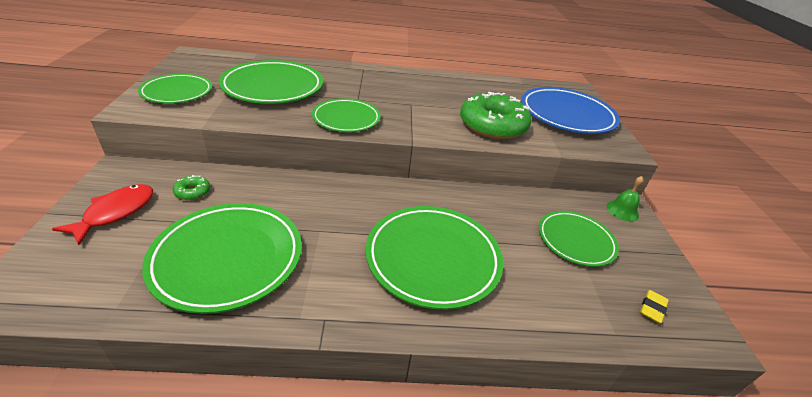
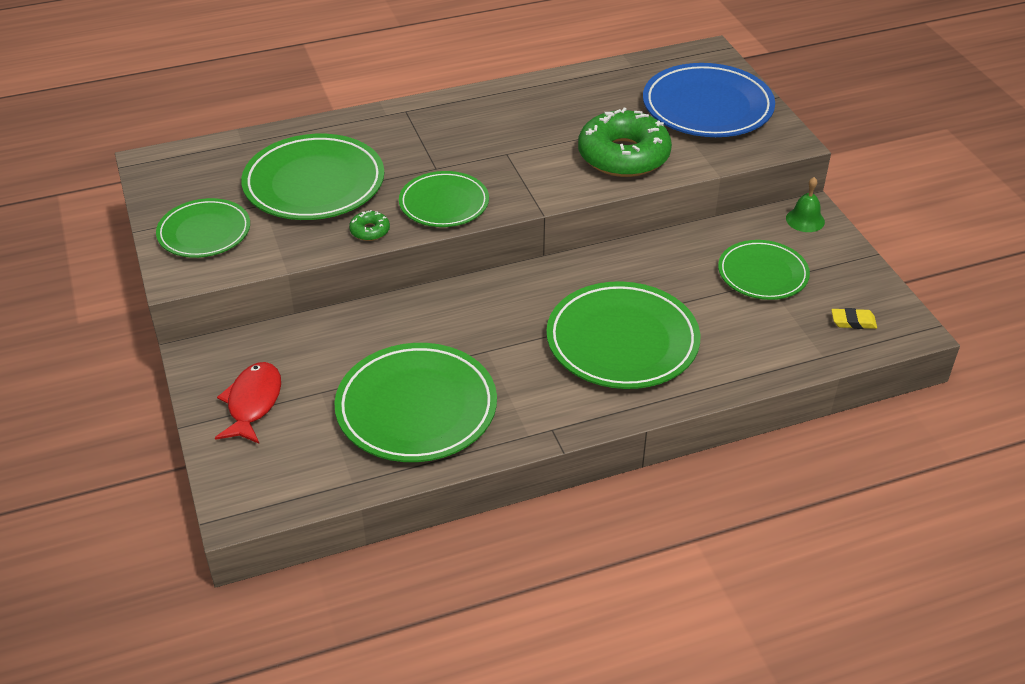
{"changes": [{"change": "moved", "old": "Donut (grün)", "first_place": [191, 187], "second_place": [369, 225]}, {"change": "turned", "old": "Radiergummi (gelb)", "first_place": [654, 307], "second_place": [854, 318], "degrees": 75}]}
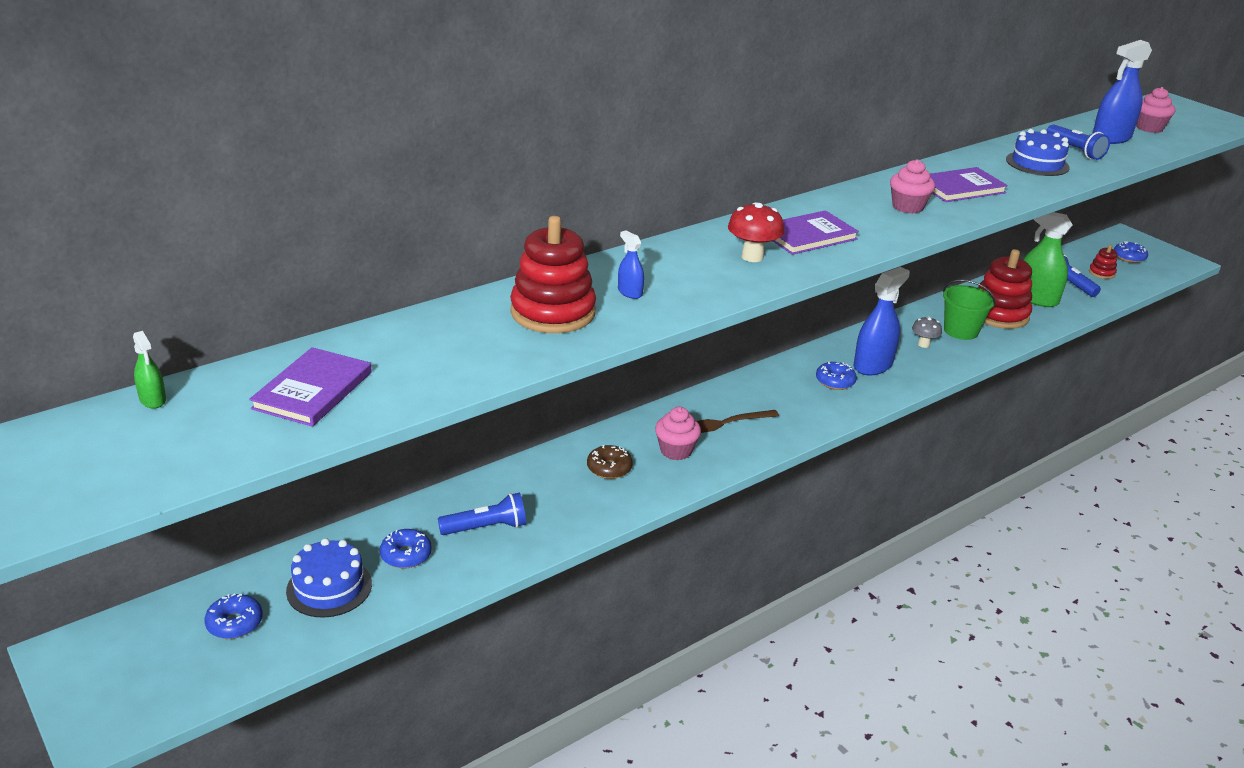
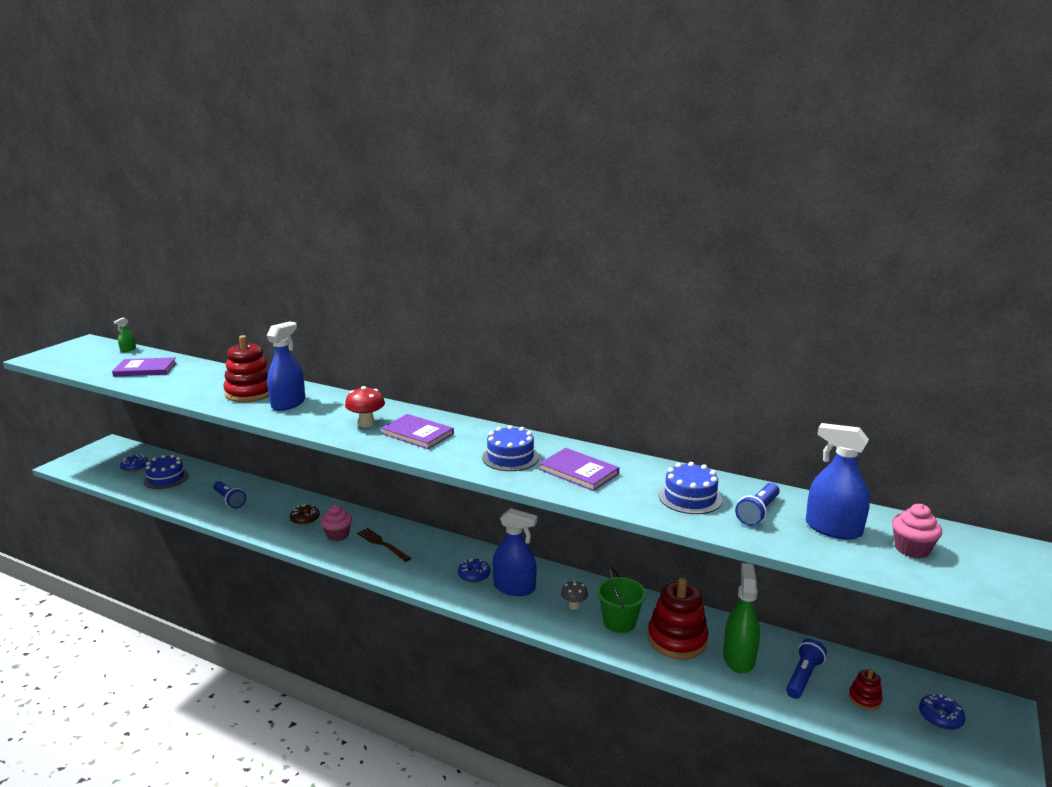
{"changes": [{"change": "removed", "old": "Donut (blau)", "first_place": [406, 548]}, {"change": "replaced", "old": "Muffin (rosa)", "new": "Kuchen (blau)", "first_place": [912, 186], "second_place": [510, 448]}, {"change": "resized", "old": "Sprühflasche (blau)", "first_place": [631, 264], "second_place": [286, 366], "factor": 2.1}]}
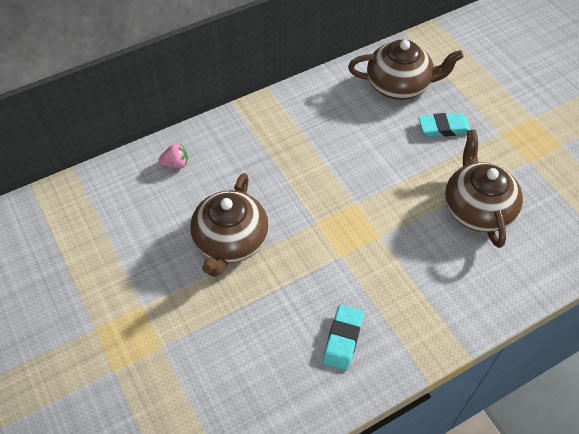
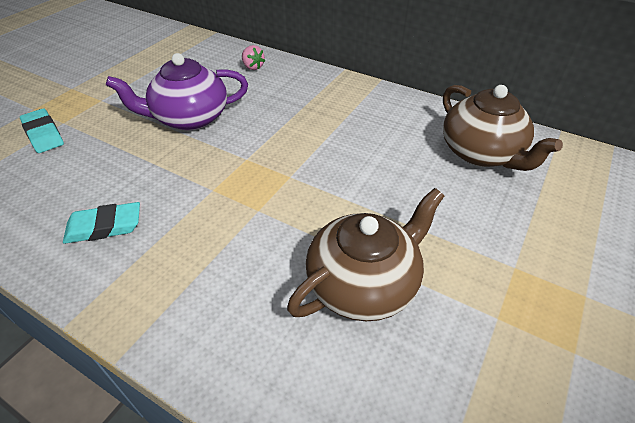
{"changes": [{"change": "moved", "old": "Radiergummi (türkis)", "first_place": [444, 125], "second_place": [42, 131]}, {"change": "recoloured", "old": "Teekanne (braun)", "new": "Teekanne (lila)", "first_place": [229, 225], "second_place": [177, 91]}]}
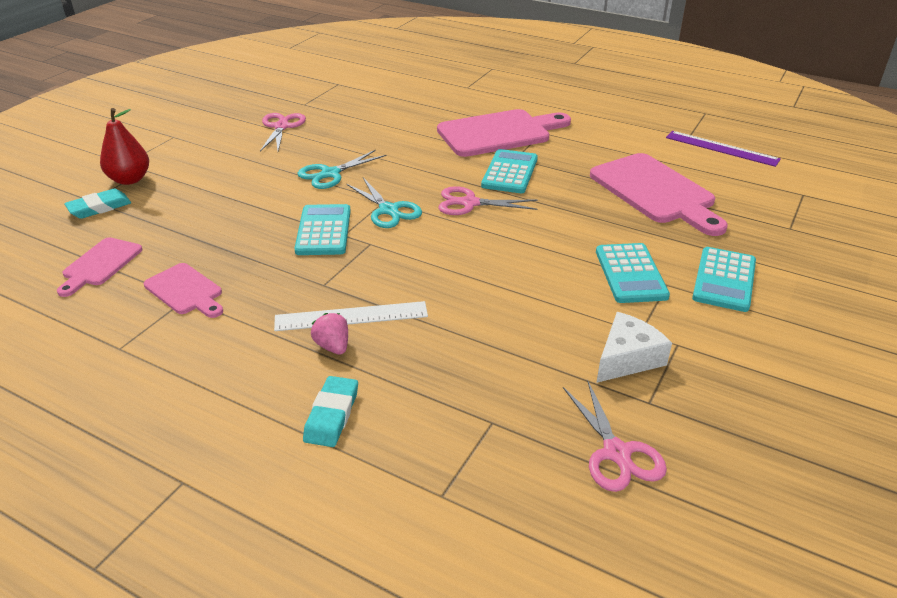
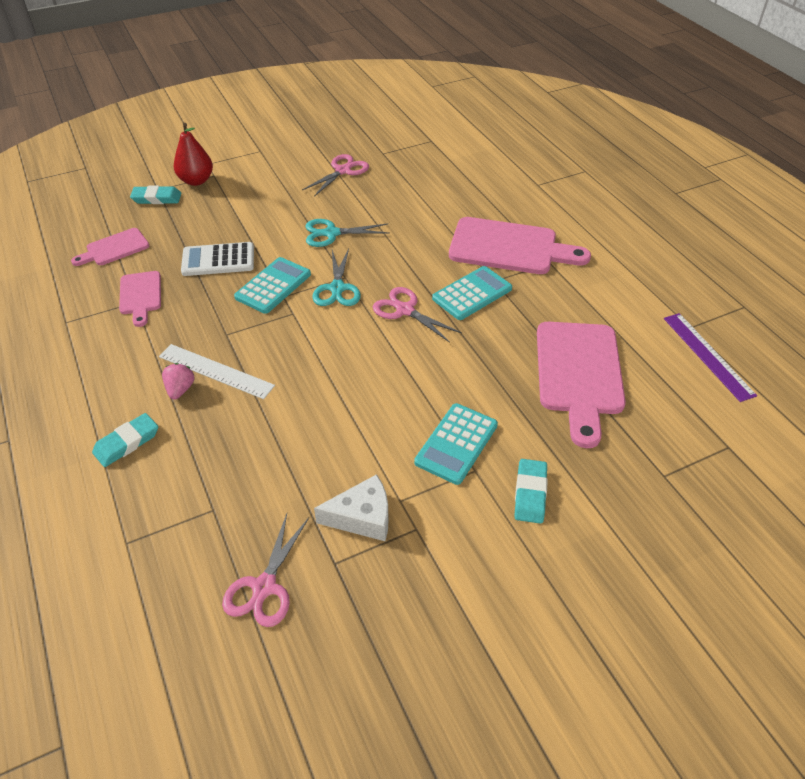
{"changes": [{"change": "added", "new": "Taschenrechner (weiß)", "second_place": [217, 259]}, {"change": "replaced", "old": "Taschenrechner (türkis)", "new": "Radiergummi (türkis)", "first_place": [724, 279], "second_place": [531, 491]}]}
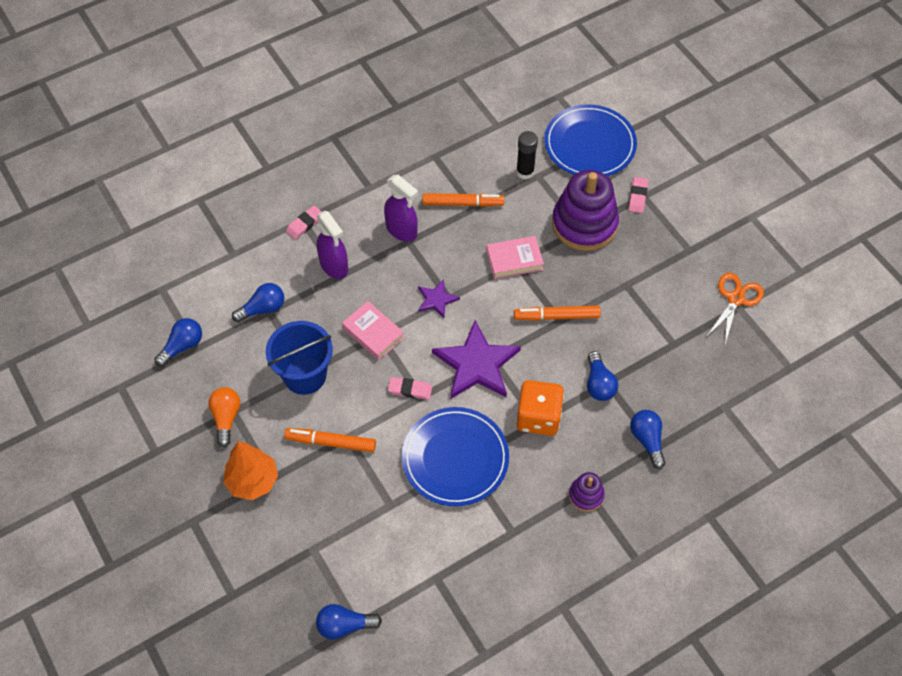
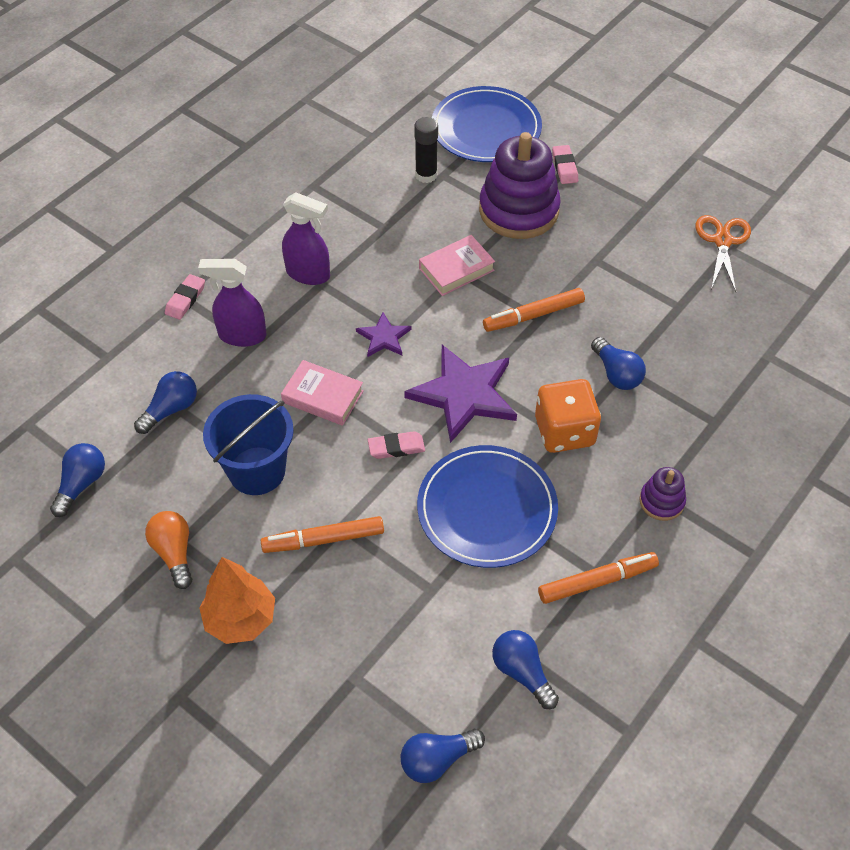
{"changes": [{"change": "moved", "old": "Filzstift (orange)", "first_place": [463, 200], "second_place": [598, 578]}, {"change": "moved", "old": "Glühbirne (blau)", "first_place": [648, 439], "second_place": [525, 669]}, {"change": "turned", "old": "Sprühflasche (lila)", "first_place": [332, 245], "second_place": [232, 303], "degrees": 150}]}
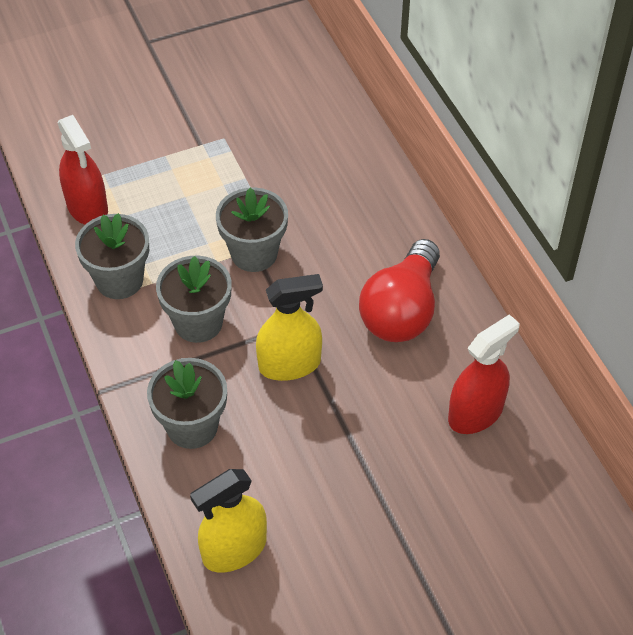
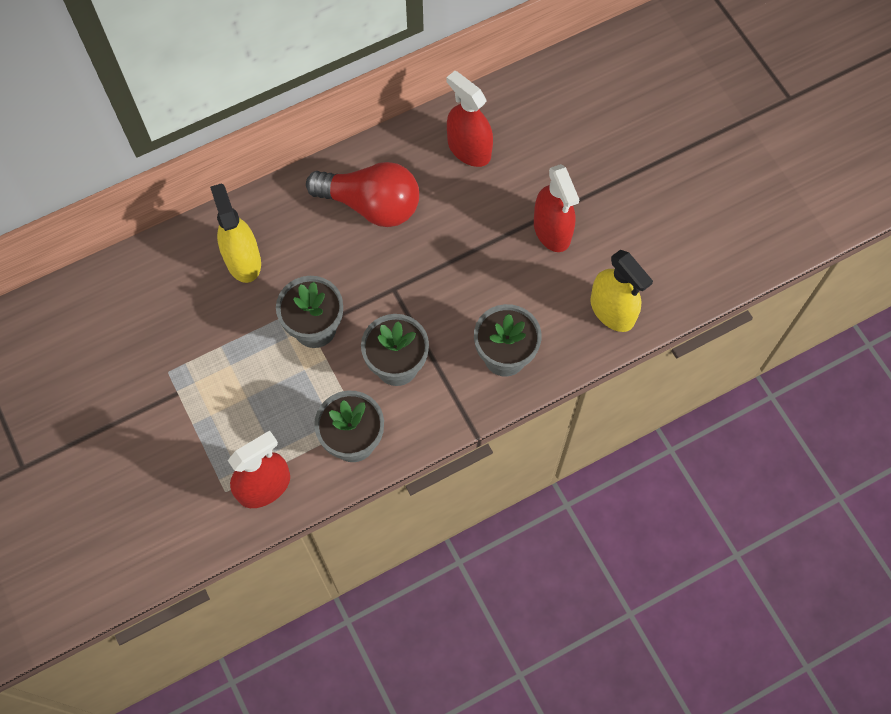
{"changes": [{"change": "added", "new": "Sprühflasche (rot)", "second_place": [557, 208]}, {"change": "moved", "old": "Sprühflasche (gelb)", "first_place": [289, 327], "second_place": [235, 233]}]}
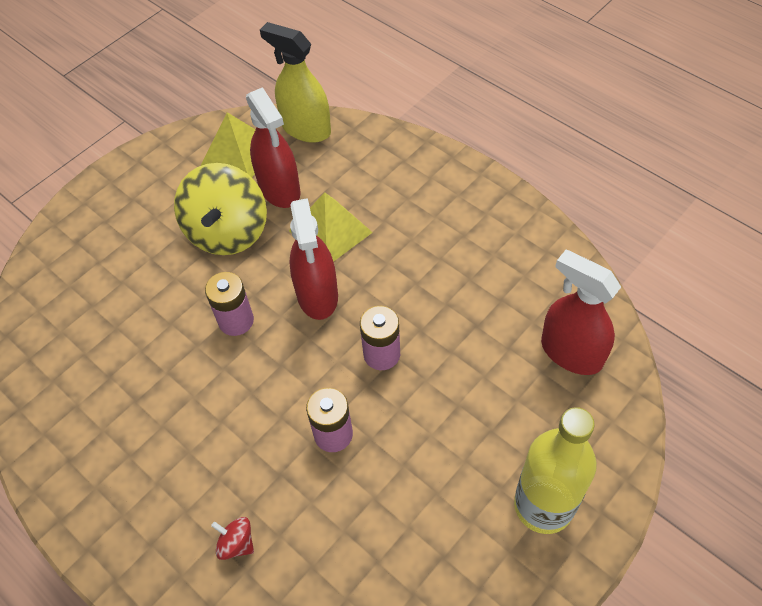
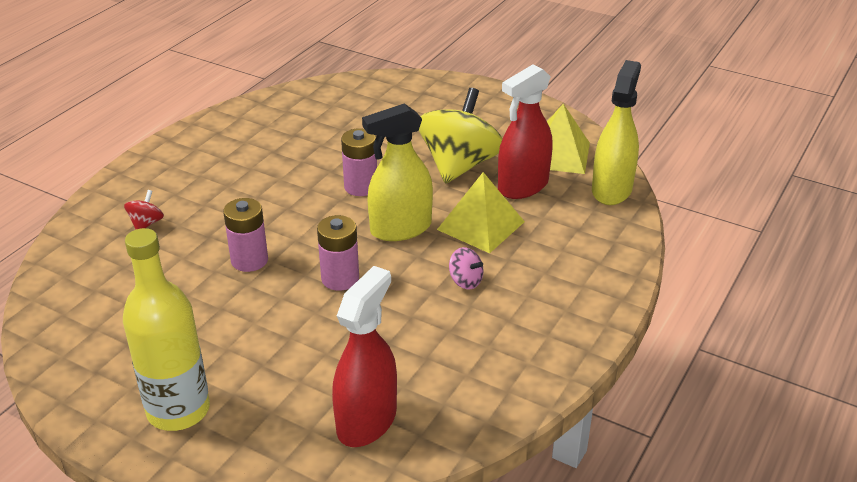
{"changes": [{"change": "added", "new": "Kreisel (rosa)", "second_place": [466, 268]}, {"change": "recoloured", "old": "Sprühflasche (rot)", "new": "Sprühflasche (gelb)", "first_place": [313, 259], "second_place": [397, 172]}, {"change": "turned", "old": "Kreisel (gelb)", "first_place": [220, 209], "second_place": [461, 136], "degrees": 120}]}
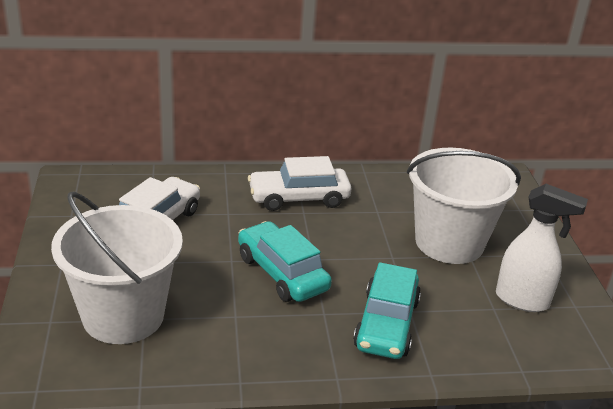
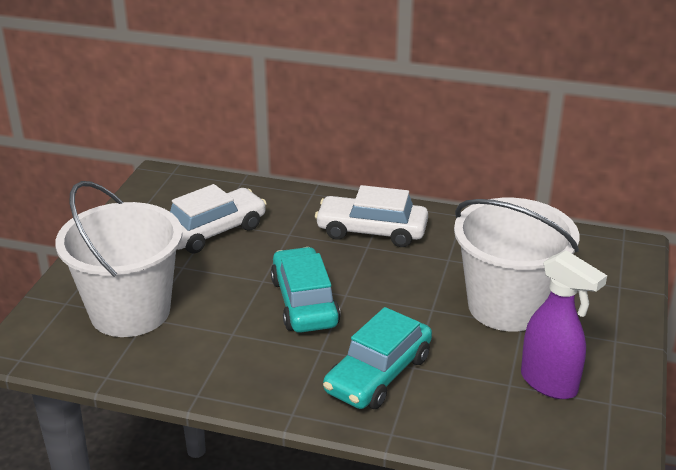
{"changes": [{"change": "recoloured", "old": "Sprühflasche (weiß)", "new": "Sprühflasche (lila)", "first_place": [542, 248], "second_place": [564, 324]}]}
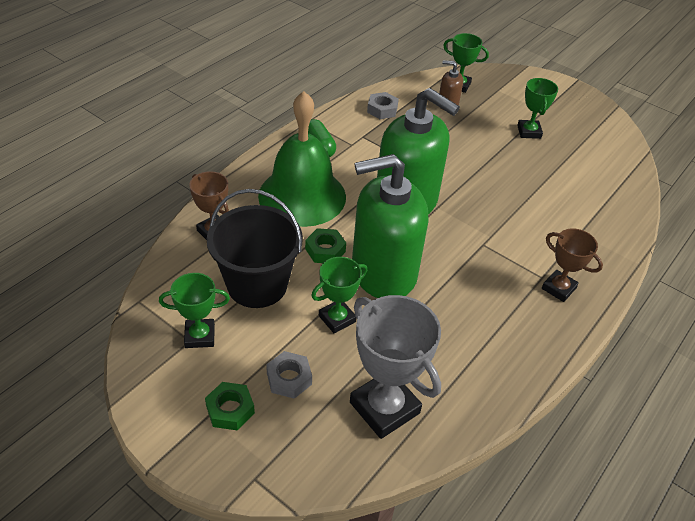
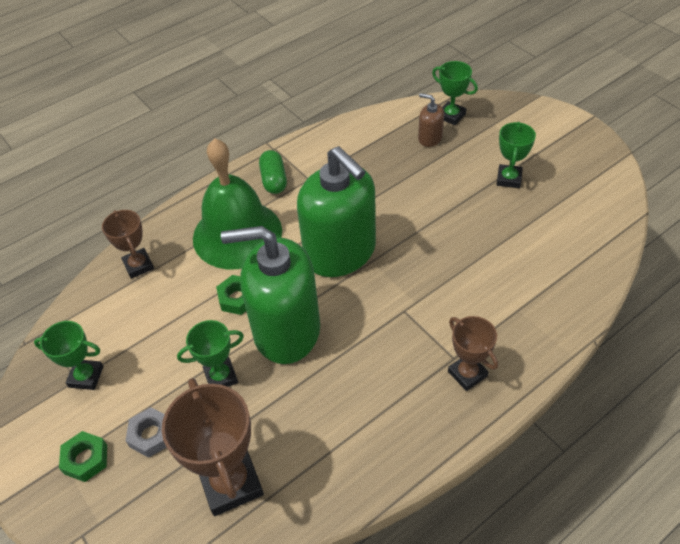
{"changes": [{"change": "removed", "old": "Eimer (schwarz)", "first_place": [255, 248]}, {"change": "removed", "old": "Sechskantmutter (grau)", "first_place": [383, 105]}, {"change": "recoloured", "old": "Pokal (grau)", "new": "Pokal (braun)", "first_place": [395, 367], "second_place": [213, 447]}]}
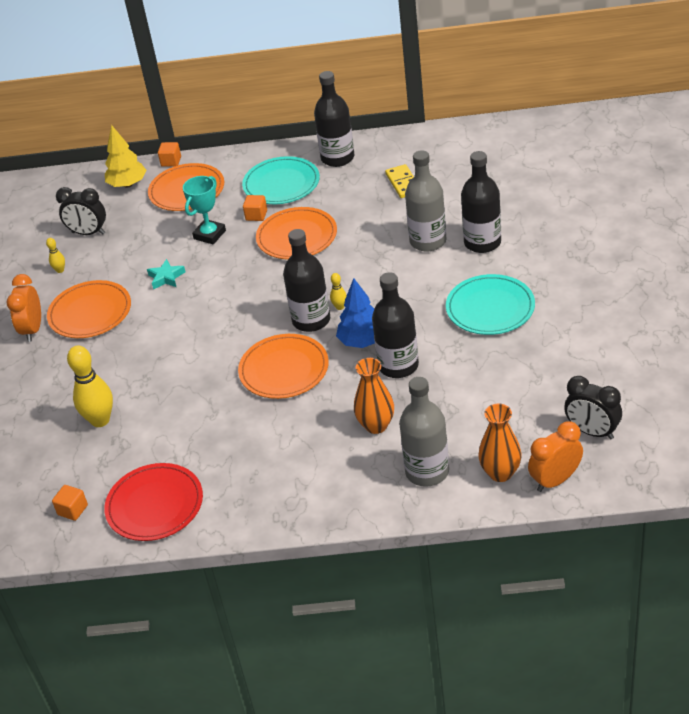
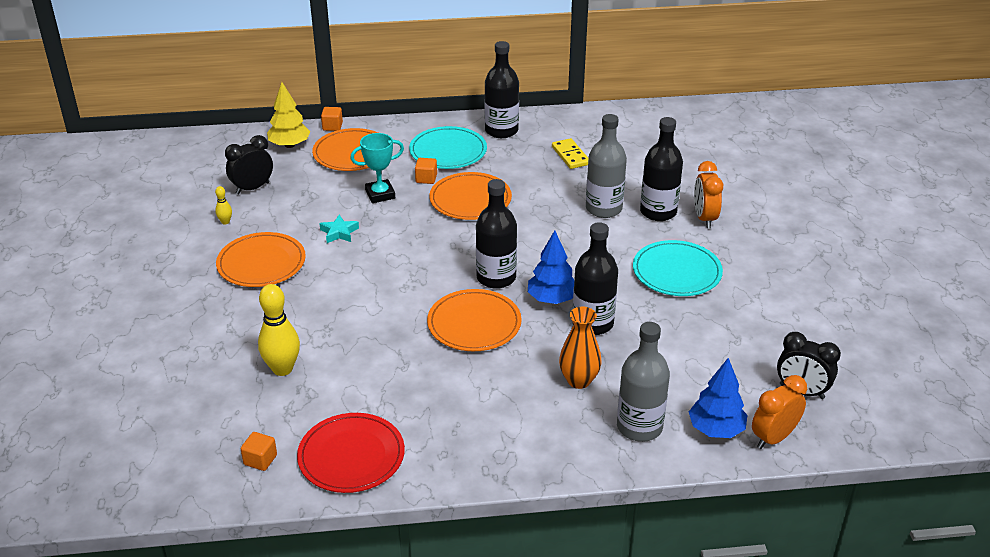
{"changes": [{"change": "removed", "old": "Bowlingkegel (gelb)", "first_place": [338, 291]}, {"change": "moved", "old": "Wecker (orange)", "first_place": [23, 308], "second_place": [708, 194]}, {"change": "replaced", "old": "Vase (orange)", "new": "Baum (blau)", "first_place": [500, 443], "second_place": [718, 398]}, {"change": "turned", "old": "Wecker (schwarz)", "first_place": [81, 211], "second_place": [249, 164], "degrees": 135}, {"change": "turned", "old": "Pokal (türkis)", "first_place": [204, 210], "second_place": [377, 168], "degrees": 45}]}
